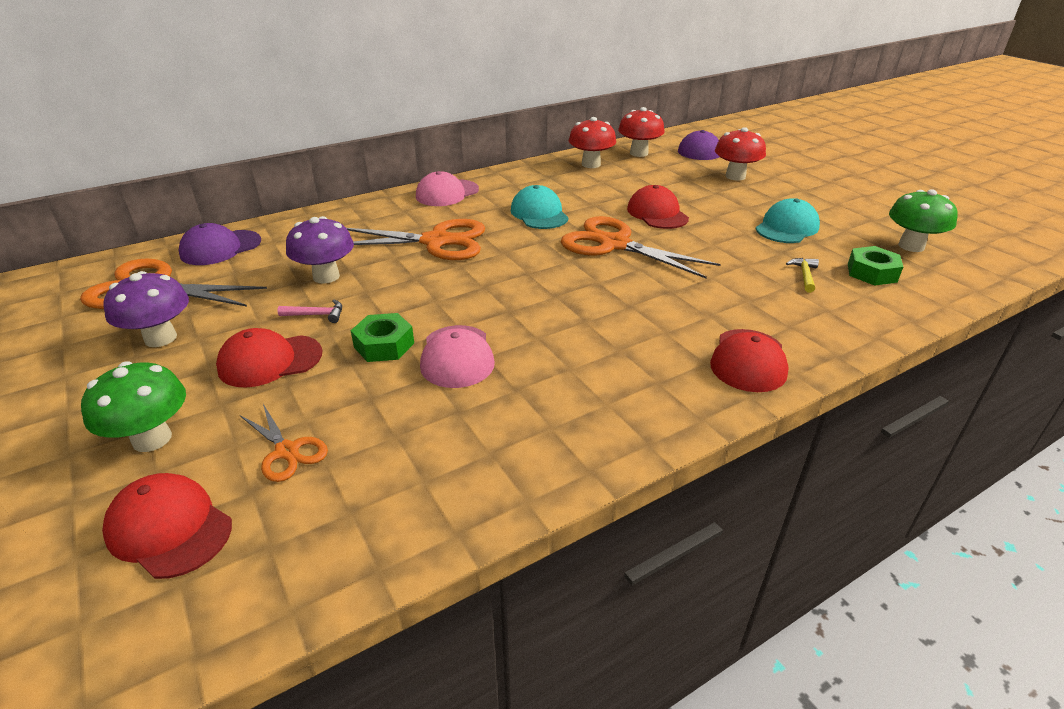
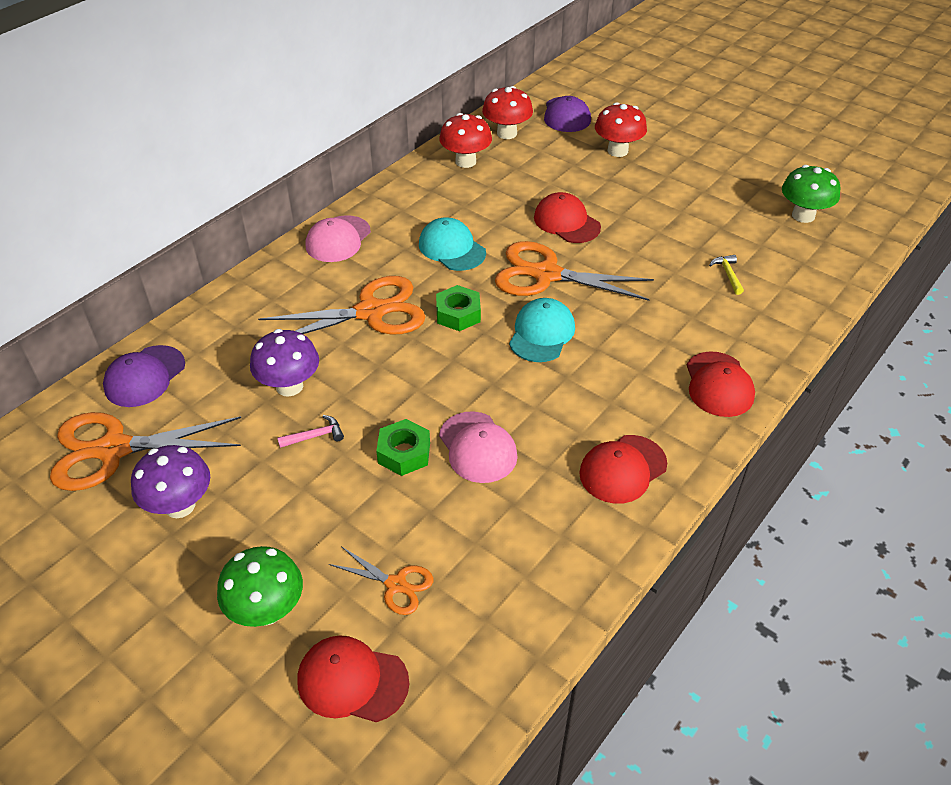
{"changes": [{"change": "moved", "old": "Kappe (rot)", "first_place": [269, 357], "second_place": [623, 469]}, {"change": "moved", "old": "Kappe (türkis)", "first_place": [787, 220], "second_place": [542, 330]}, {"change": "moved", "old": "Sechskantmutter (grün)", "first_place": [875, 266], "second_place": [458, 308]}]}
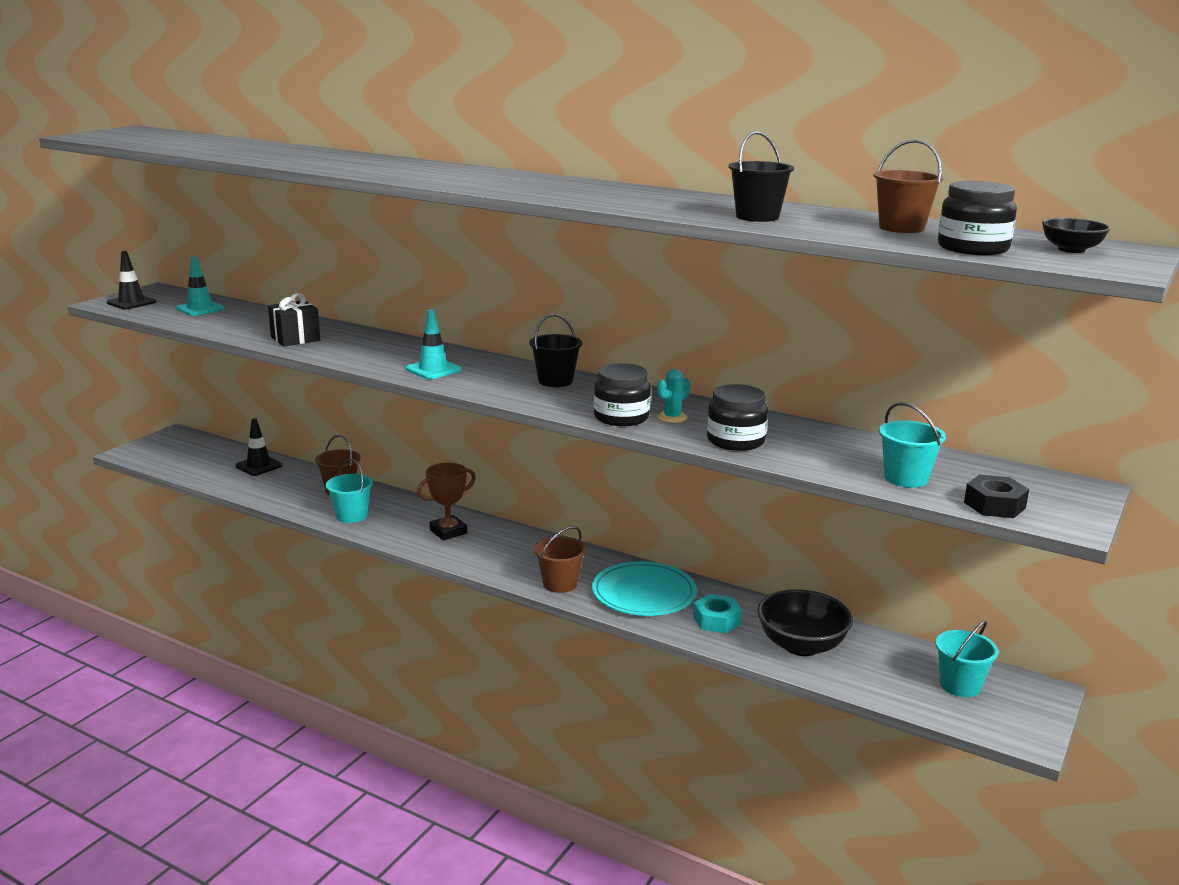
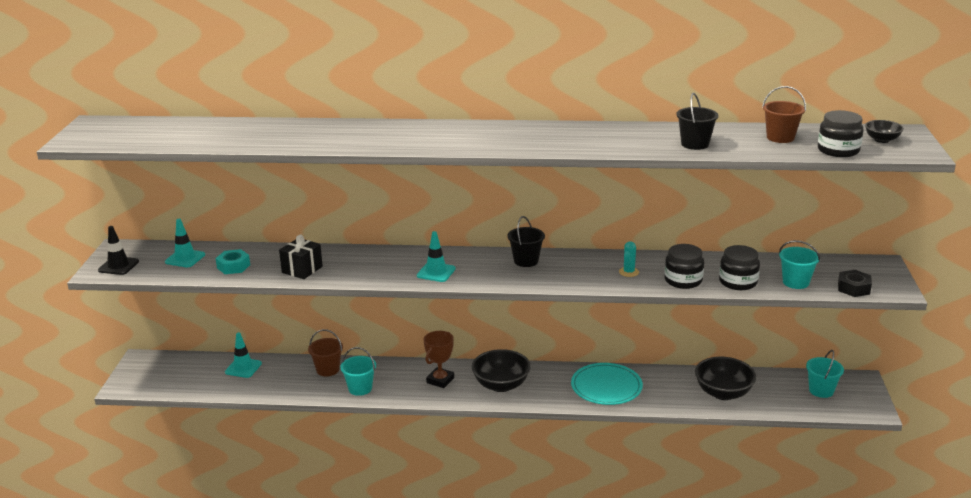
{"changes": [{"change": "removed", "old": "Eimer (braun)", "first_place": [560, 559]}, {"change": "added", "new": "Schüssel (schwarz)", "second_place": [501, 370]}, {"change": "moved", "old": "Einmachglas (schwarz)", "first_place": [622, 394], "second_place": [739, 267]}, {"change": "moved", "old": "Sechskantmutter (türkis)", "first_place": [717, 613], "second_place": [232, 261]}, {"change": "recoloured", "old": "Leitkegel (schwarz)", "new": "Leitkegel (türkis)", "first_place": [258, 447], "second_place": [243, 355]}]}
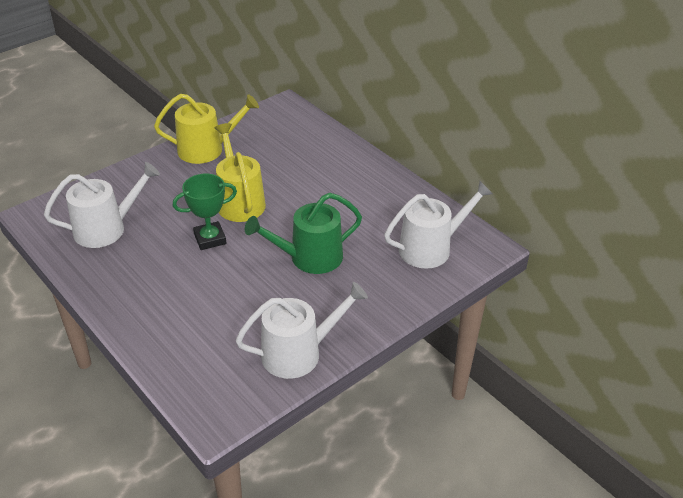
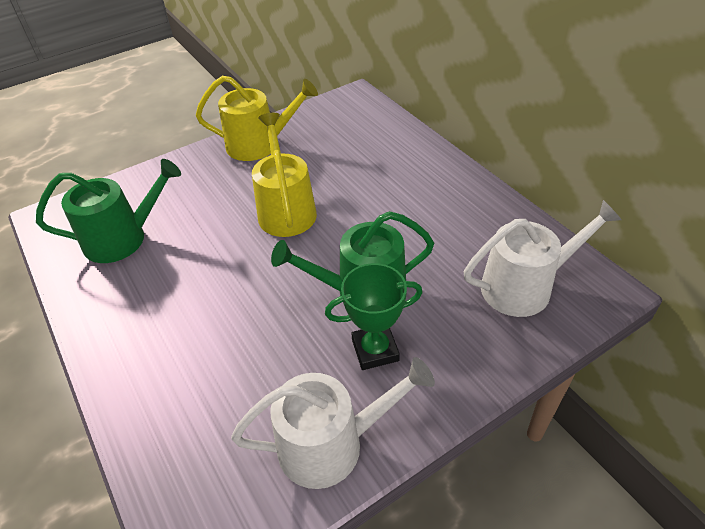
{"changes": [{"change": "moved", "old": "Pokal (grün)", "first_place": [205, 212], "second_place": [374, 316]}, {"change": "recoloured", "old": "Gießkanne (weiß)", "new": "Gießkanne (grün)", "first_place": [102, 205], "second_place": [108, 211]}]}
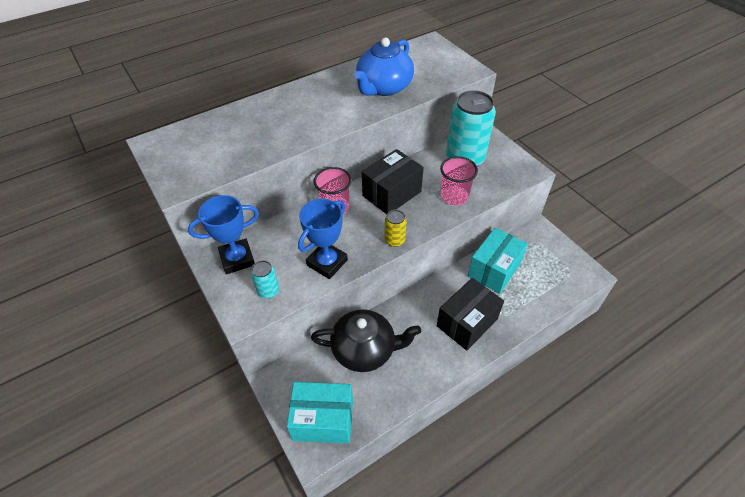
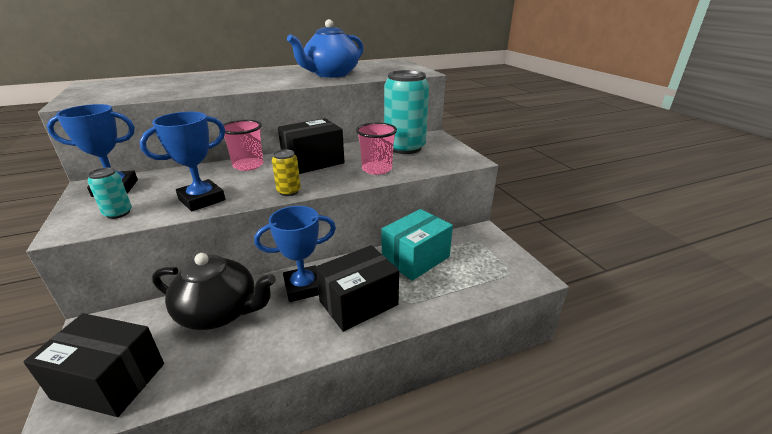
{"changes": [{"change": "added", "new": "Pokal (blau)", "second_place": [295, 254]}, {"change": "recoloured", "old": "Schachtel (türkis)", "new": "Schachtel (schwarz)", "first_place": [320, 413], "second_place": [93, 365]}]}
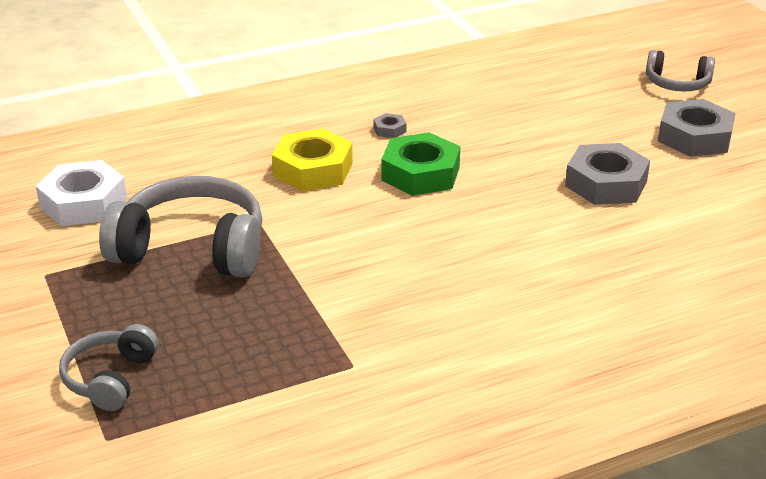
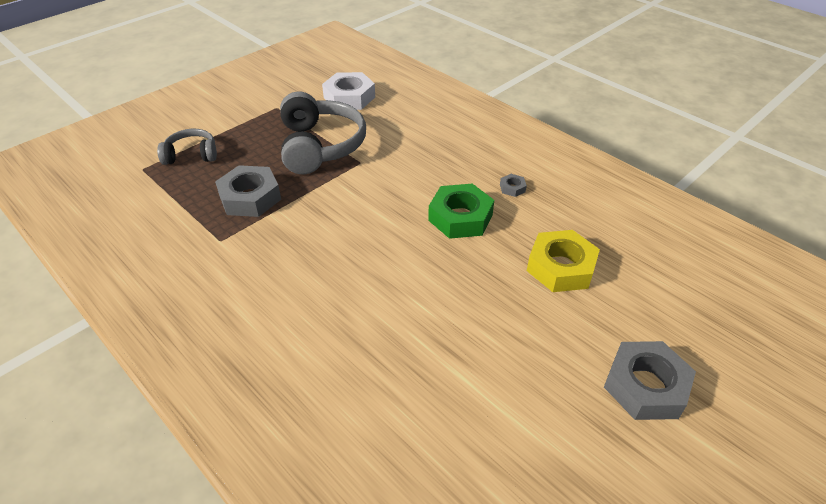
{"changes": [{"change": "removed", "old": "Kopfhörer (grau)", "first_place": [680, 70]}, {"change": "moved", "old": "Sechskantmutter (gelb)", "first_place": [312, 159], "second_place": [563, 261]}, {"change": "moved", "old": "Sechskantmutter (grau)", "first_place": [607, 174], "second_place": [248, 191]}]}
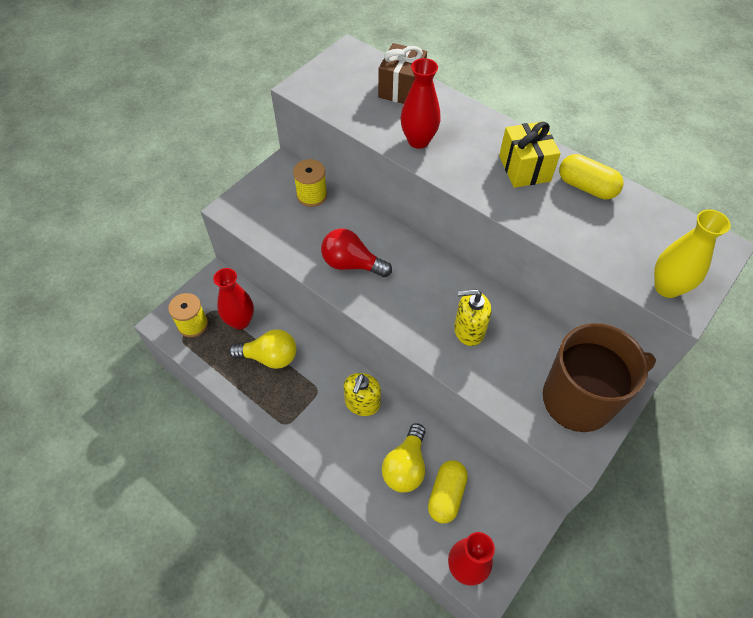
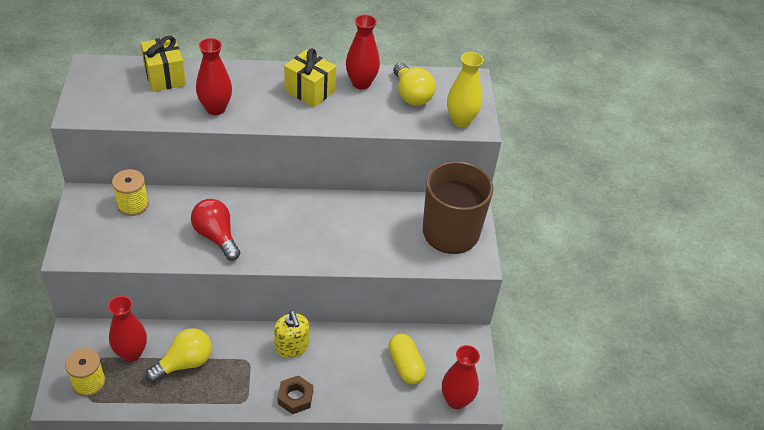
{"changes": [{"change": "removed", "old": "Seifenspender (gelb)", "first_place": [472, 317]}, {"change": "added", "new": "Sechskantmutter (braun)", "second_place": [295, 394]}, {"change": "moved", "old": "Glühbirne (gelb)", "first_place": [404, 458], "second_place": [414, 84]}, {"change": "replaced", "old": "Kapsel (gelb)", "new": "Vase (rot)", "first_place": [591, 176], "second_place": [363, 52]}, {"change": "recoloured", "old": "Geschenk (braun)", "new": "Geschenk (gelb)", "first_place": [402, 73], "second_place": [163, 64]}, {"change": "turned", "old": "Glühbirne (rot)", "first_place": [356, 252], "second_place": [215, 230], "degrees": 75}]}
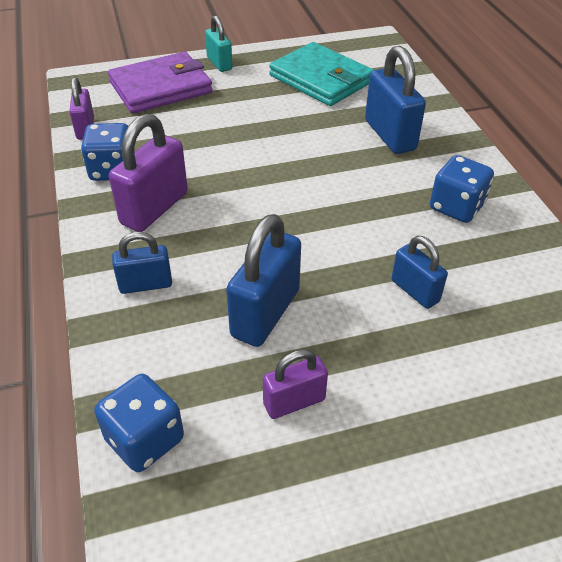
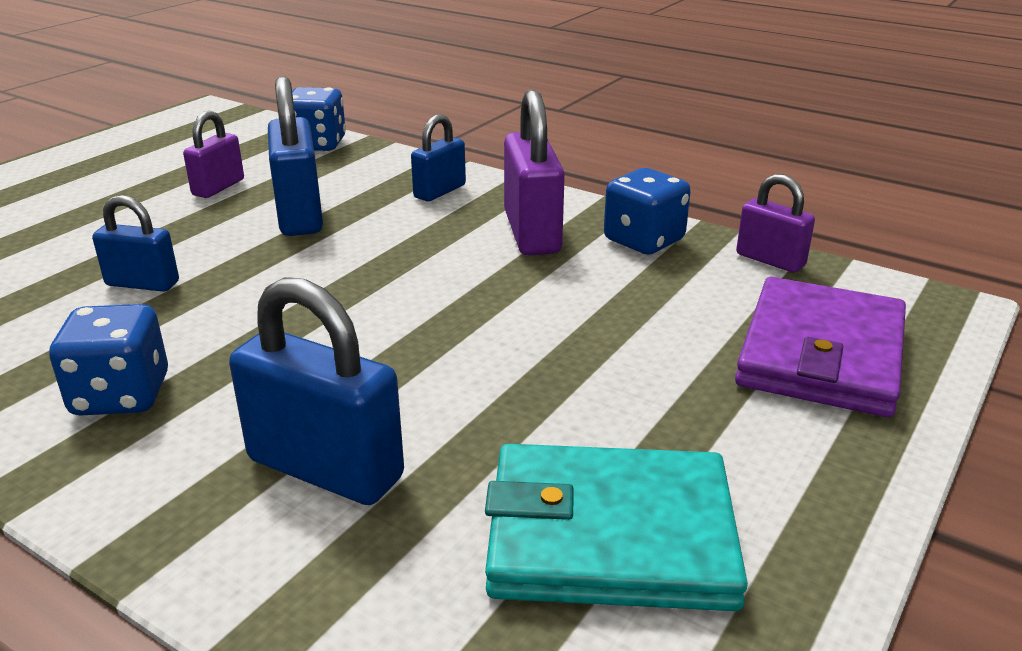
{"changes": [{"change": "removed", "old": "Vorhängeschloss (türkis)", "first_place": [219, 43]}]}
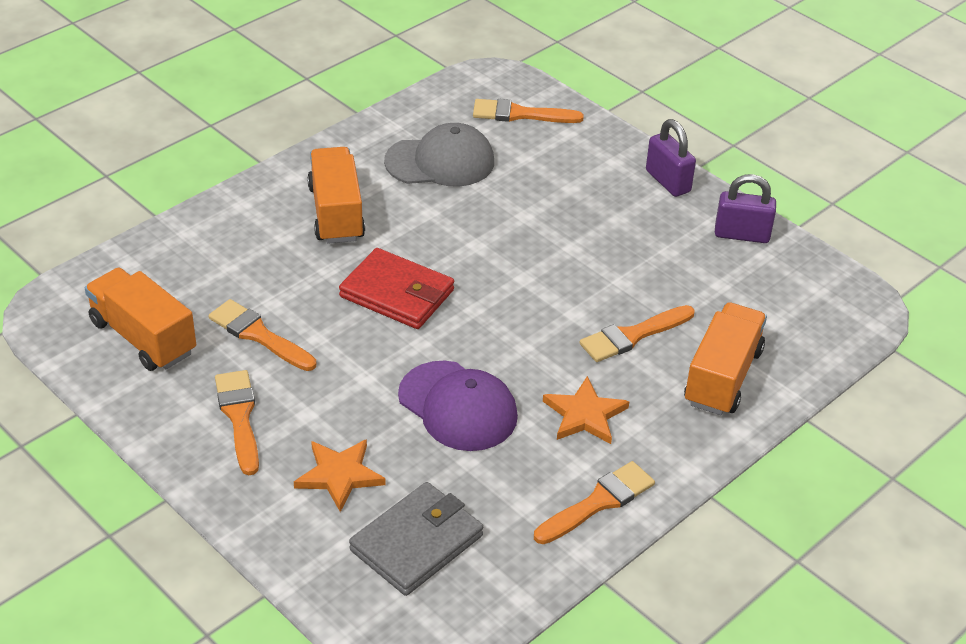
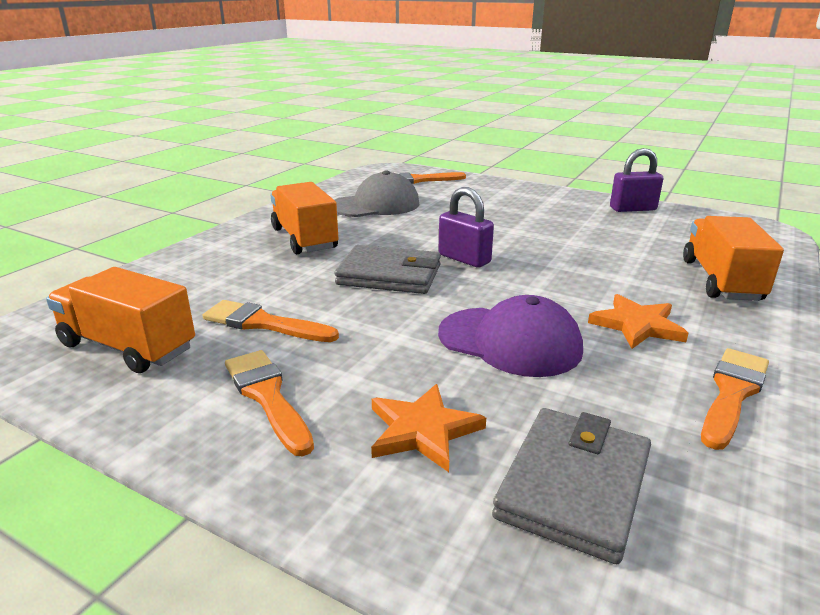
{"changes": [{"change": "removed", "old": "Pinsel (orange)", "first_place": [637, 333]}, {"change": "moved", "old": "Vorhängeschloss (lila)", "first_place": [671, 158], "second_place": [466, 227]}, {"change": "recoloured", "old": "Geldbörse (rot)", "new": "Geldbörse (grau)", "first_place": [396, 288], "second_place": [387, 269]}]}
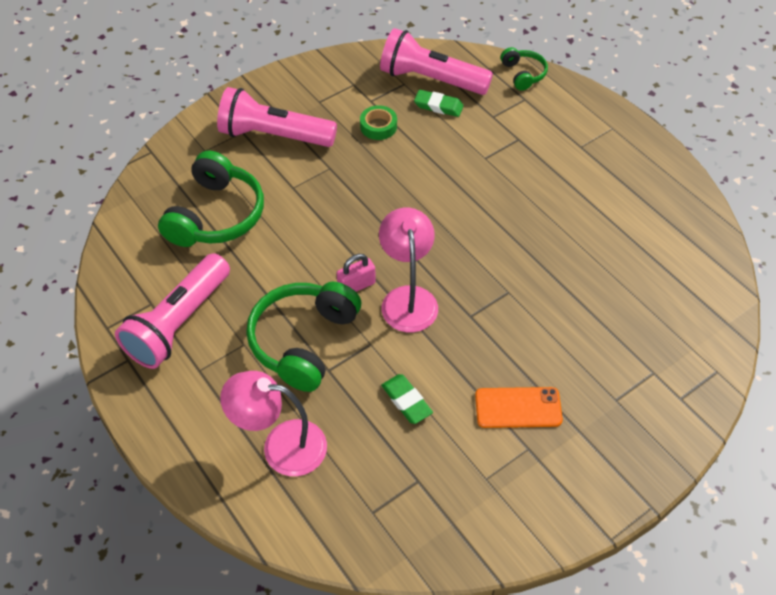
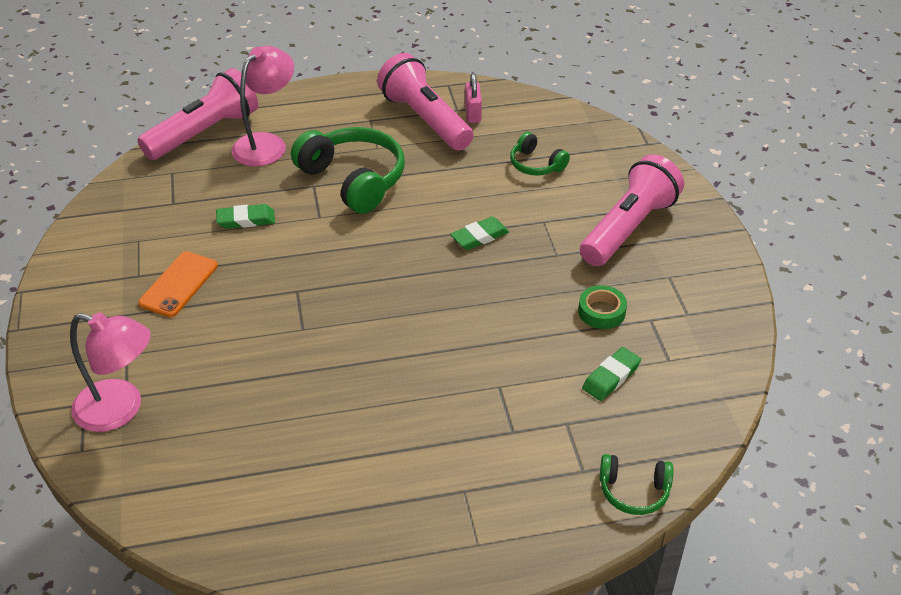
{"changes": [{"change": "added", "new": "Radiergummi (grün)", "second_place": [479, 233]}, {"change": "moved", "old": "Vorhängeschloss (rosa)", "first_place": [356, 273], "second_place": [473, 98]}, {"change": "moved", "old": "Lampe (rosa)", "first_place": [408, 270], "second_place": [110, 372]}, {"change": "moved", "old": "Taschenlampe (rosa)", "first_place": [436, 61], "second_place": [197, 114]}, {"change": "resized", "old": "Kopfhörer (grün)", "first_place": [211, 198], "second_place": [540, 153], "factor": 0.52}]}
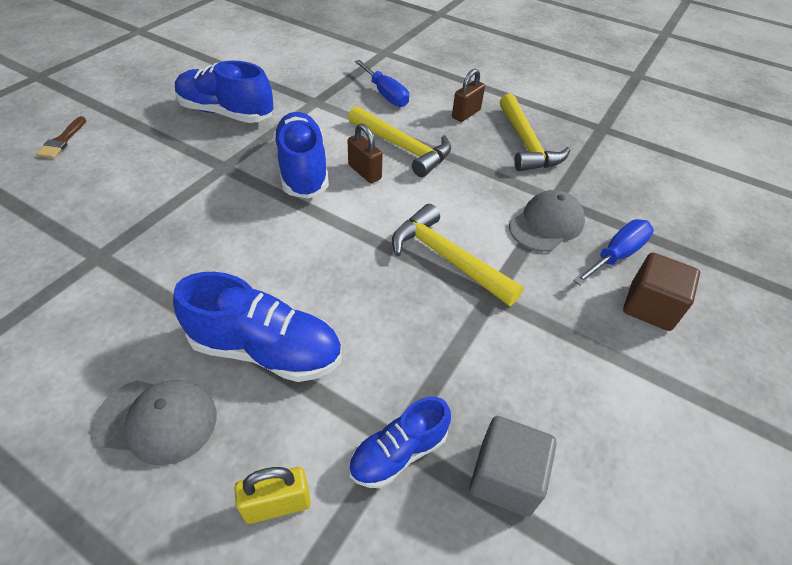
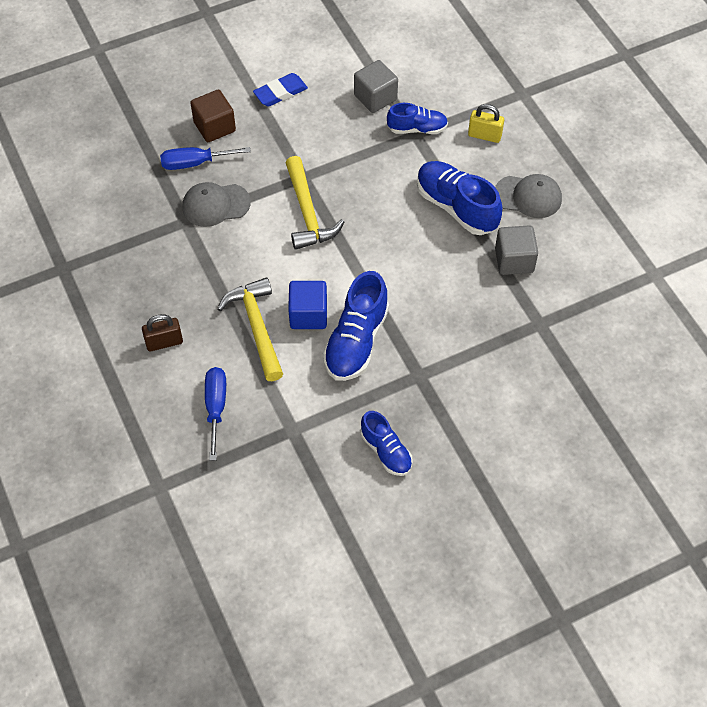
{"changes": [{"change": "removed", "old": "Pinsel (braun)", "first_place": [61, 137]}, {"change": "removed", "old": "Hammer (gelb)", "first_place": [535, 132]}, {"change": "added", "new": "Radiergummi (blau)", "second_place": [280, 90]}, {"change": "added", "new": "Kubus (grau)", "second_place": [516, 250]}, {"change": "replaced", "old": "Vorhängeschloss (braun)", "new": "Kubus (blau)", "first_place": [365, 153], "second_place": [307, 305]}, {"change": "turned", "old": "Kappe (grau)", "first_place": [155, 422], "second_place": [528, 196], "degrees": 150}, {"change": "resized", "old": "Schuh (blau)", "first_place": [224, 92], "second_place": [387, 443], "factor": 0.61}]}
